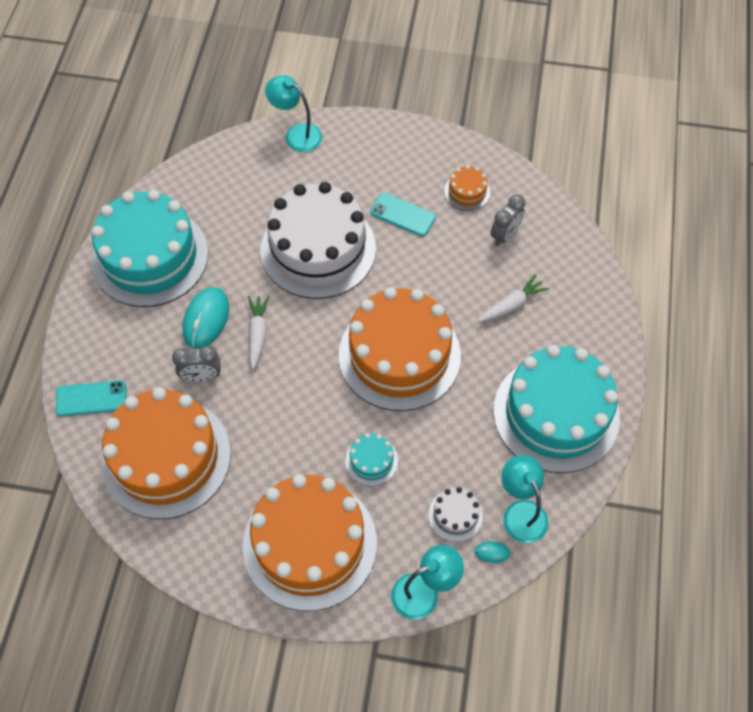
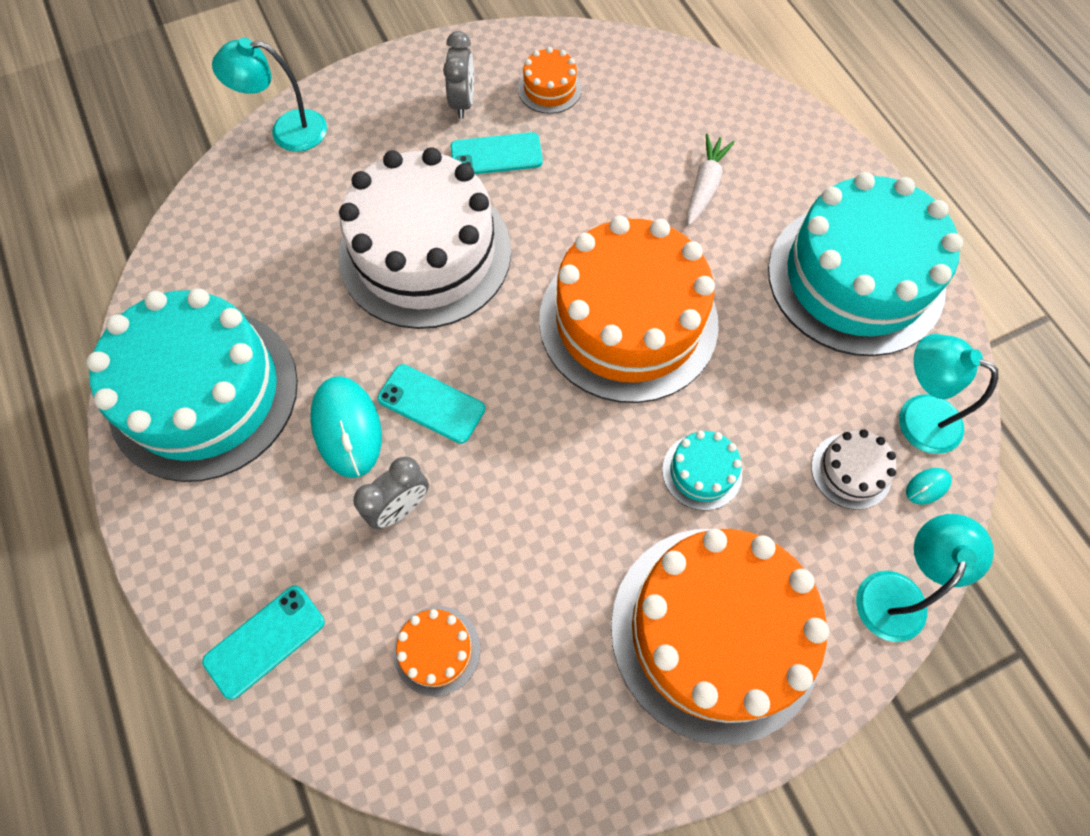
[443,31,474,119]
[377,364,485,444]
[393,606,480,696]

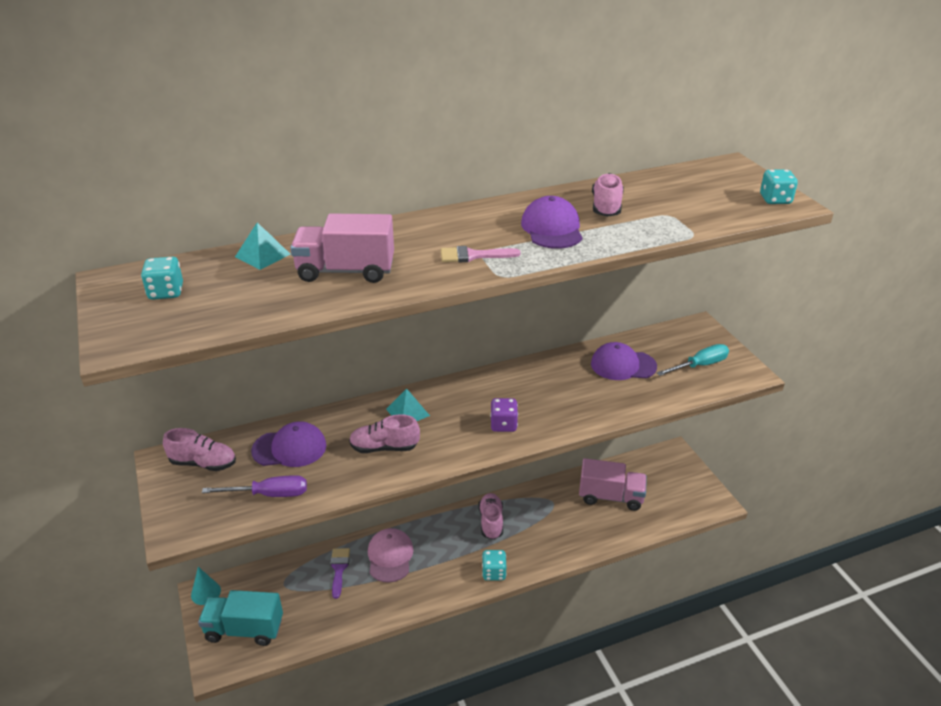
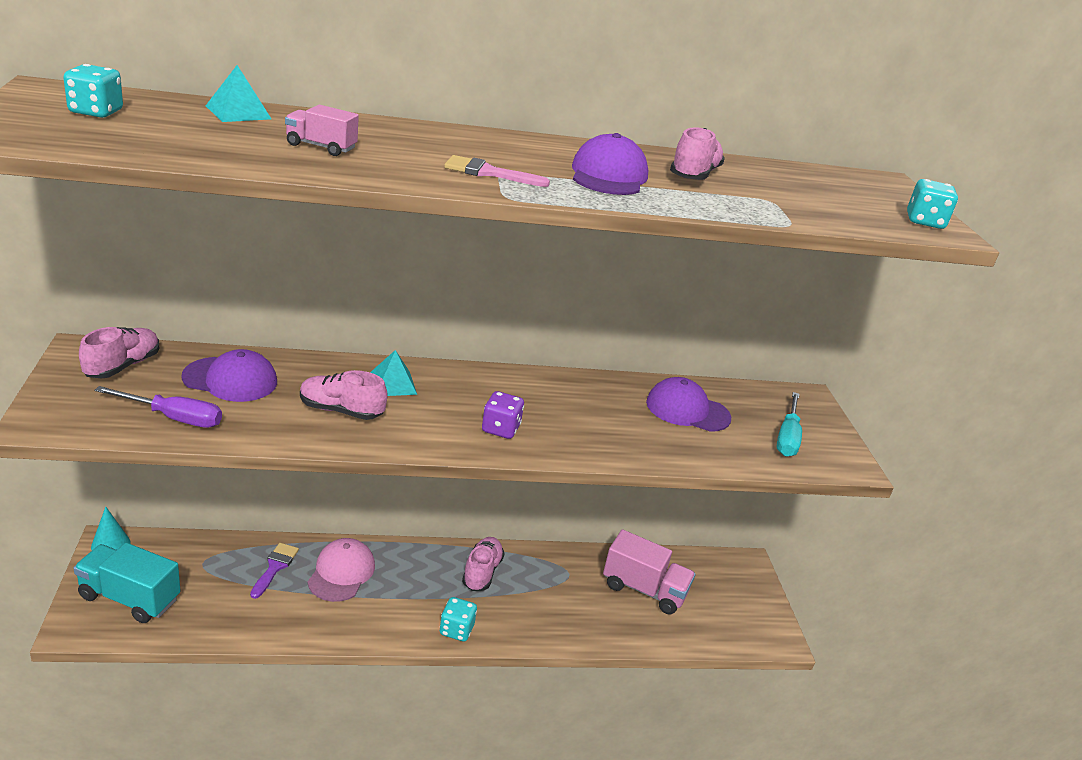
[285,105,359,156]
[777,392,802,457]
[79,327,159,379]

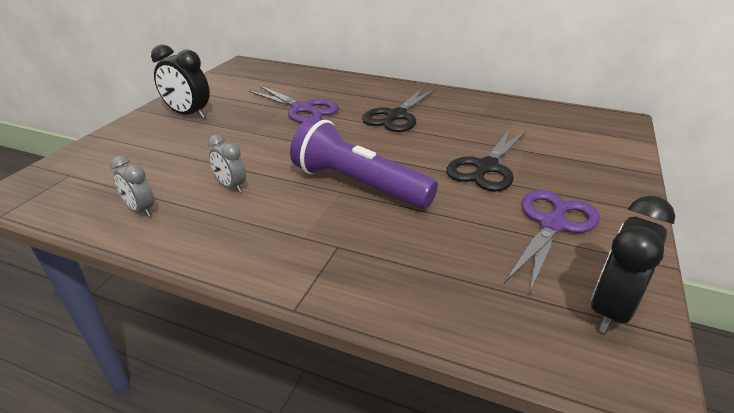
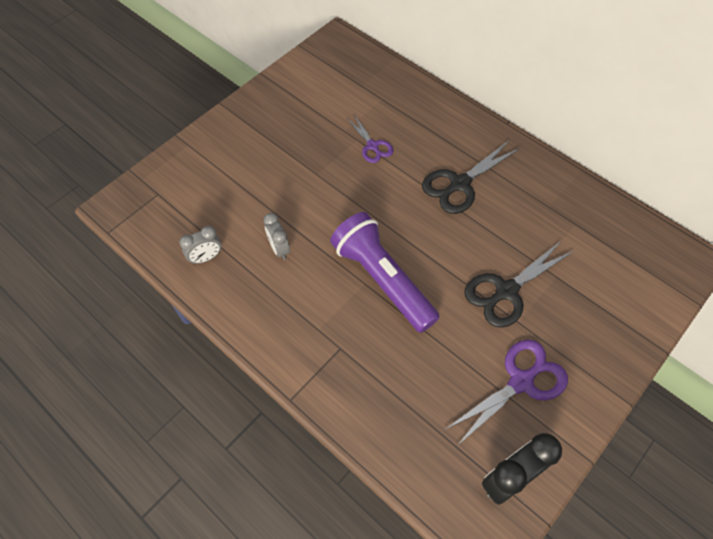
[151,44,210,119] (first image)
[347,114,393,163]
[179,226,222,264]

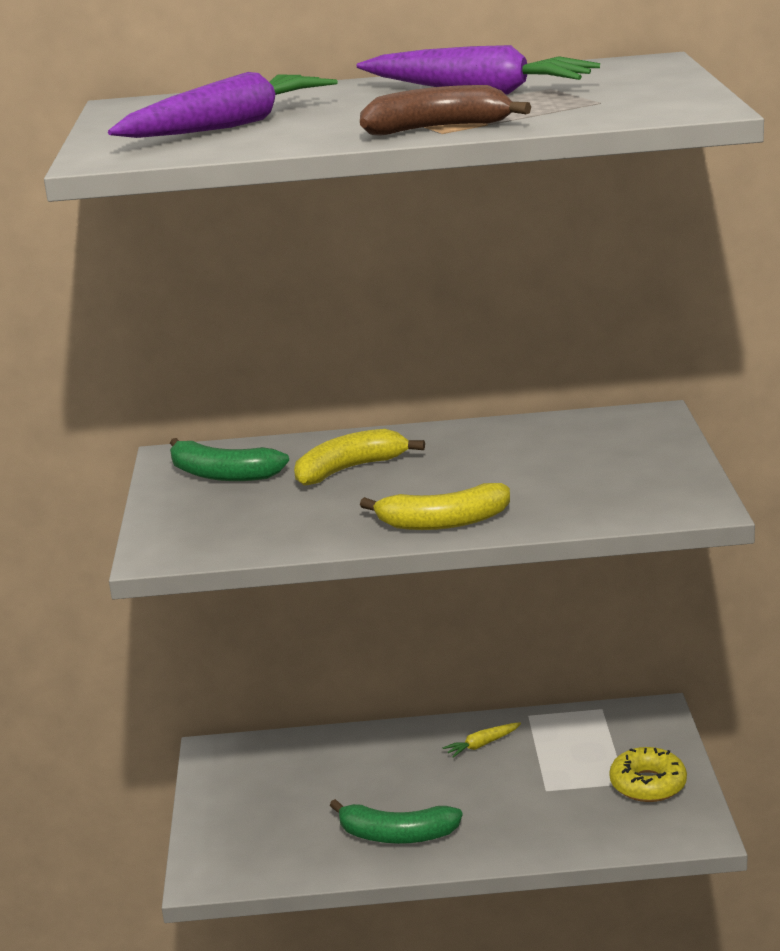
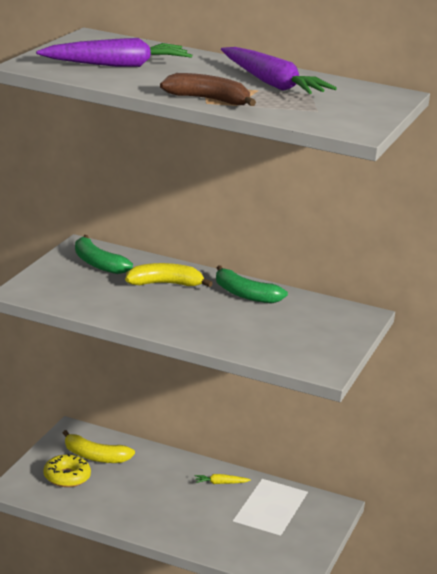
[63,430,135,463]
[43,454,91,487]
[216,266,288,304]

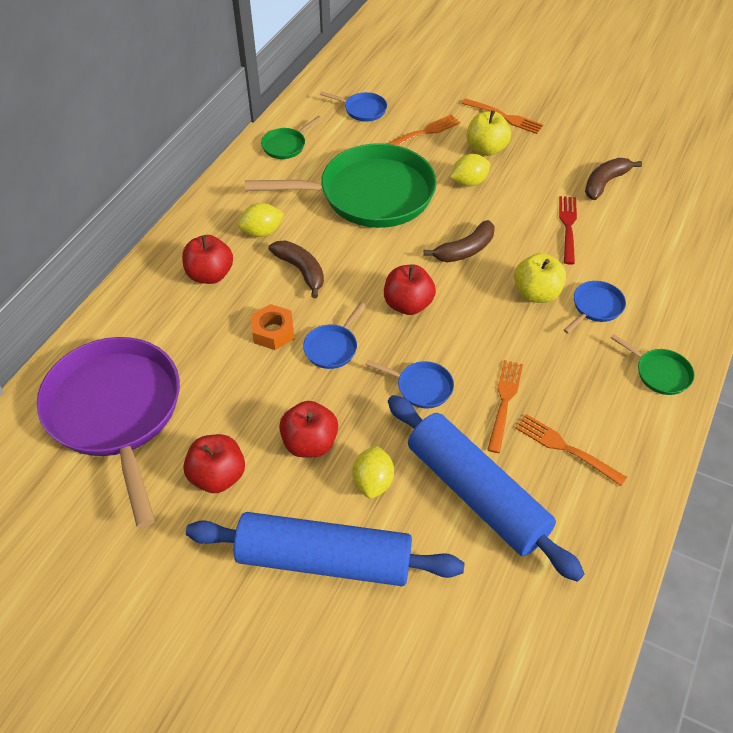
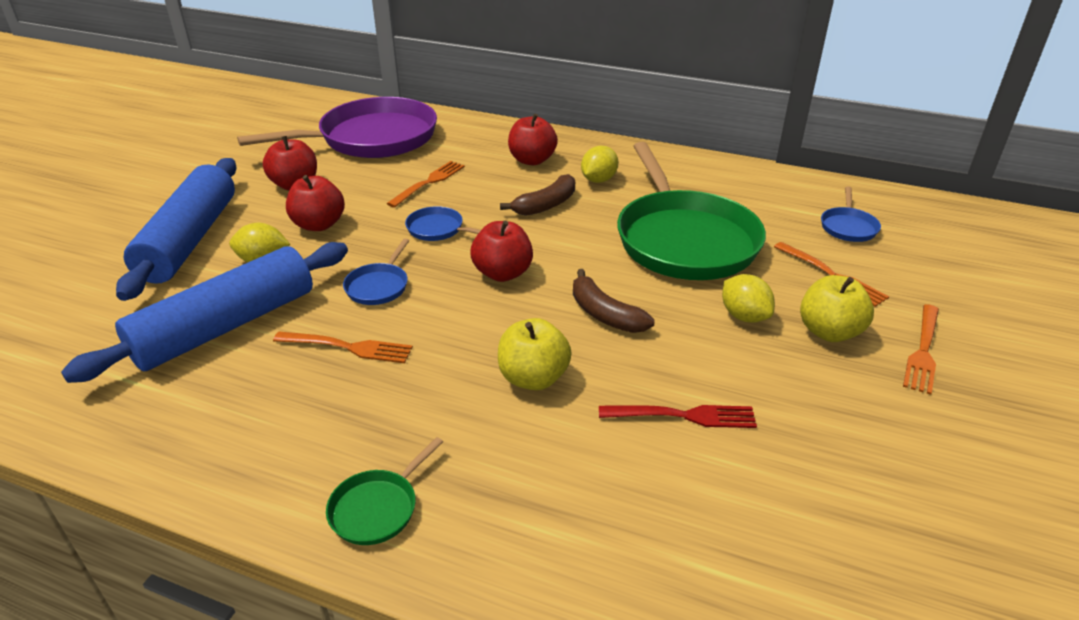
[261,116,322,159] (first image)
[585,158,642,200] (first image)
[581,146,619,183]
[564,281,626,334] (first image)
[251,304,294,350] (first image)
[386,161,465,208]

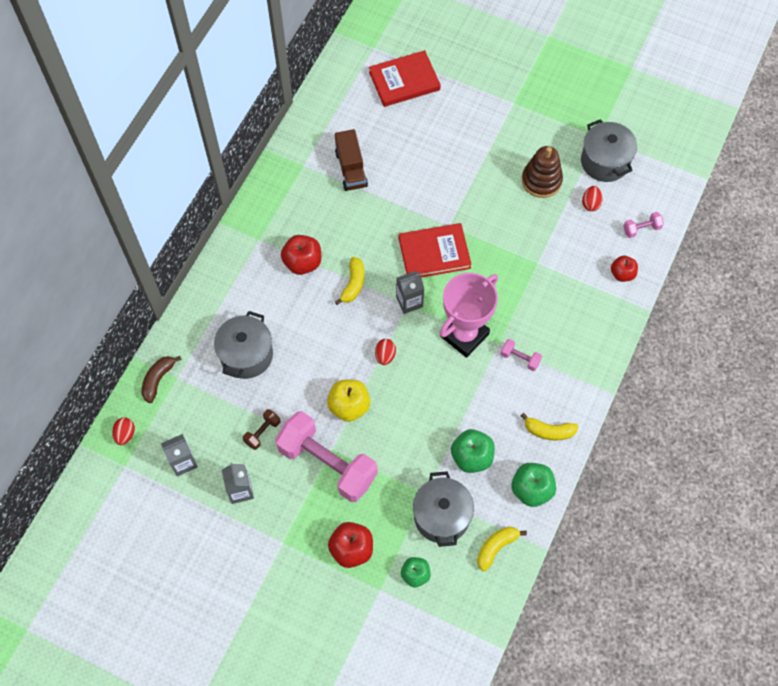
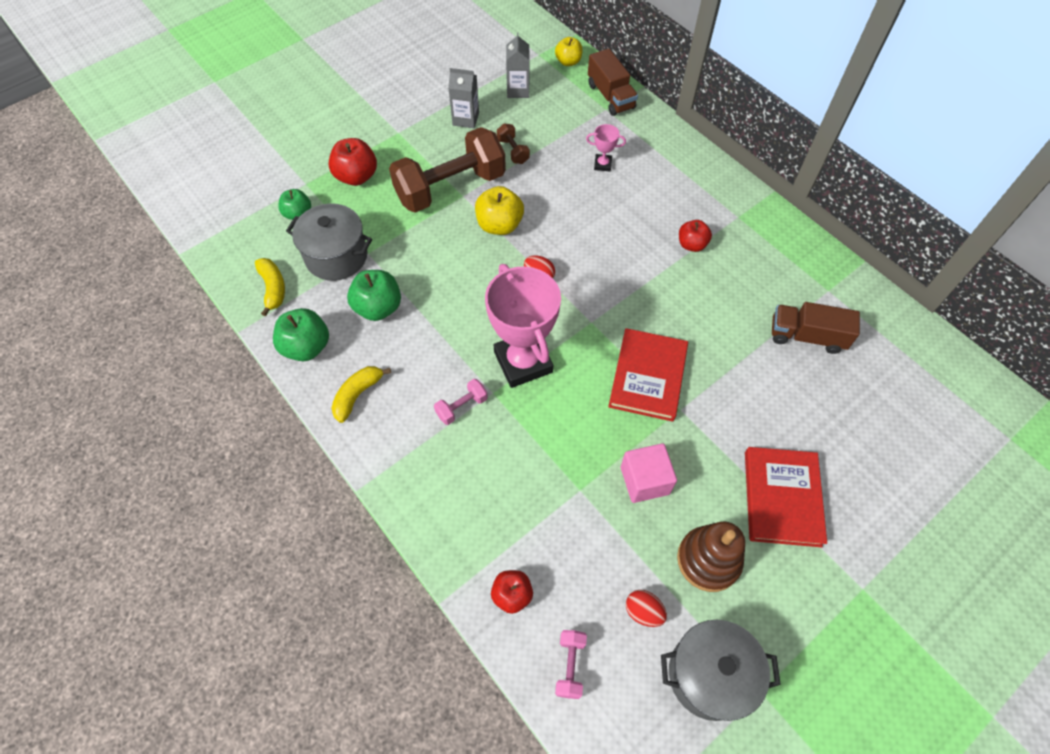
[745,447,827,547]
[679,220,712,252]
[335,257,365,305] (first image)
[396,271,424,314] (first image)
[586,124,626,171]
[588,49,638,116]
[389,127,506,213]
[555,37,583,66]
[621,443,677,503]

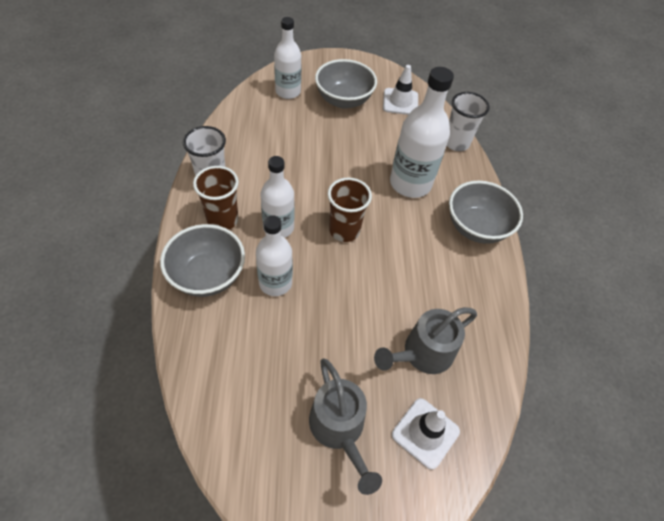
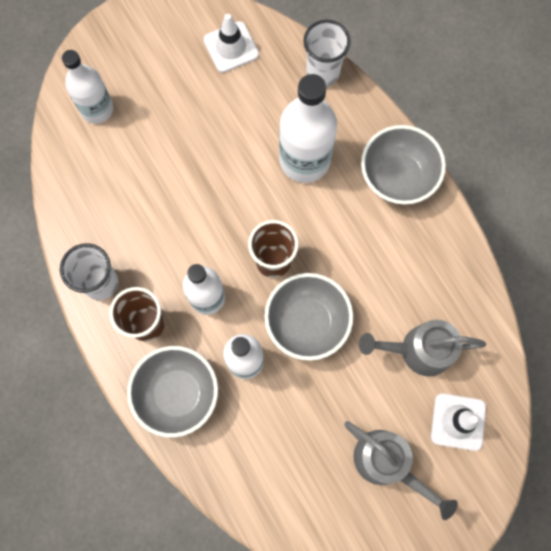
[264,273,353,361]
[359,320,486,376]

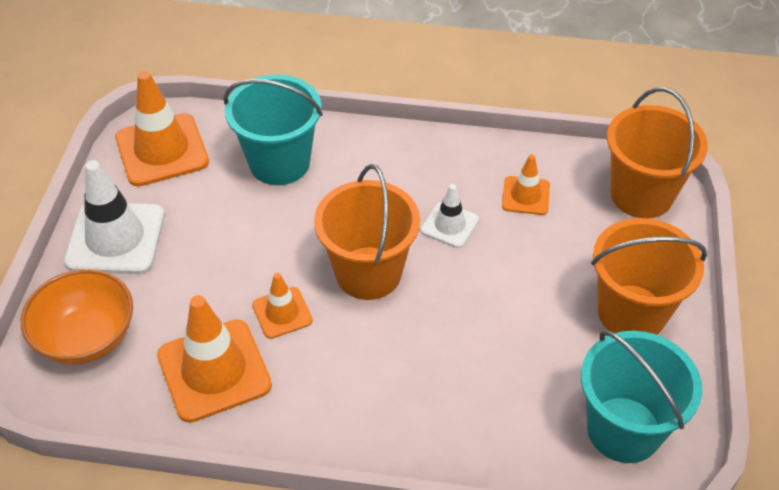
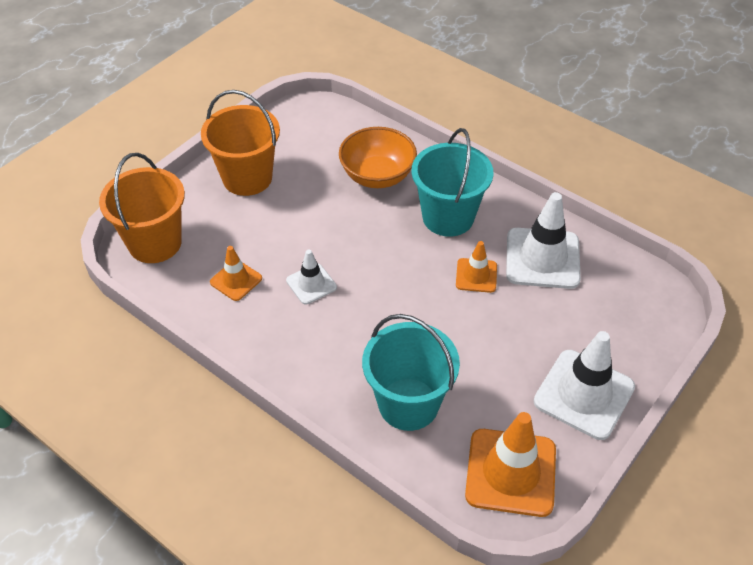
[314,164,420,300] (first image)
[339,127,417,188]
[506,192,581,289]
[411,128,493,237]

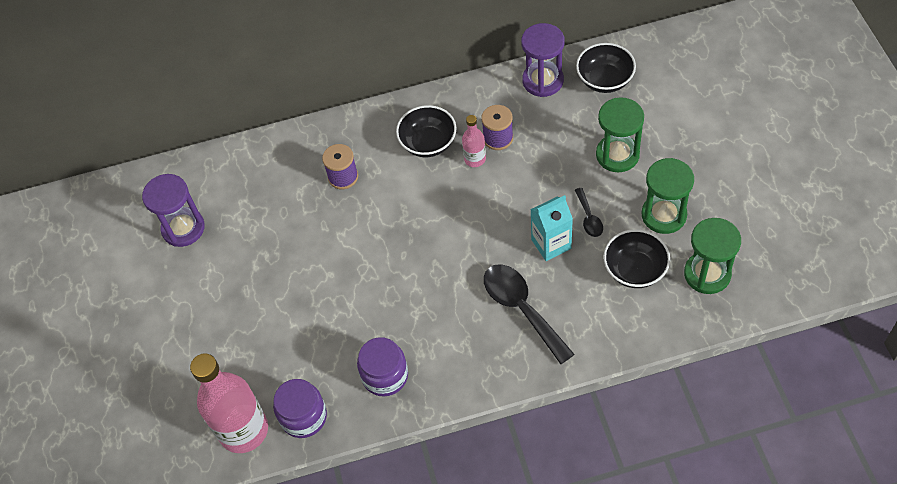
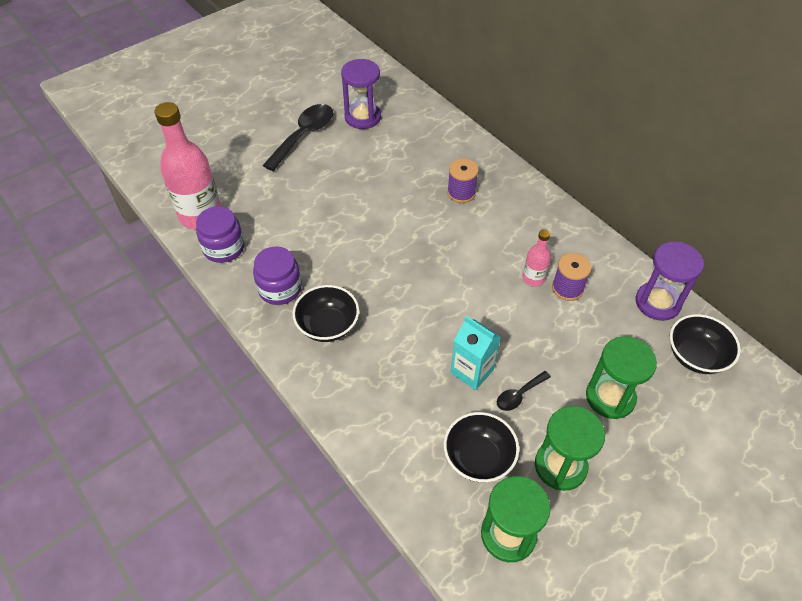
[292,285,359,342]
[263,104,333,171]

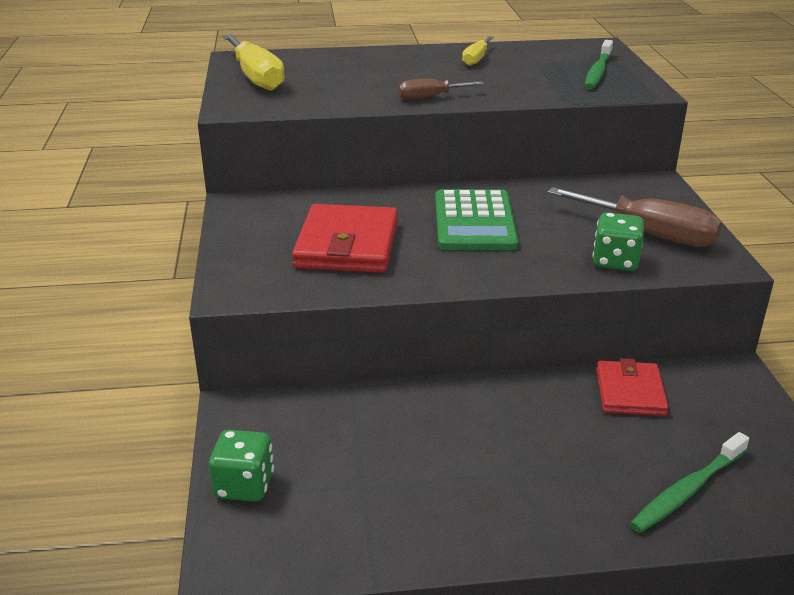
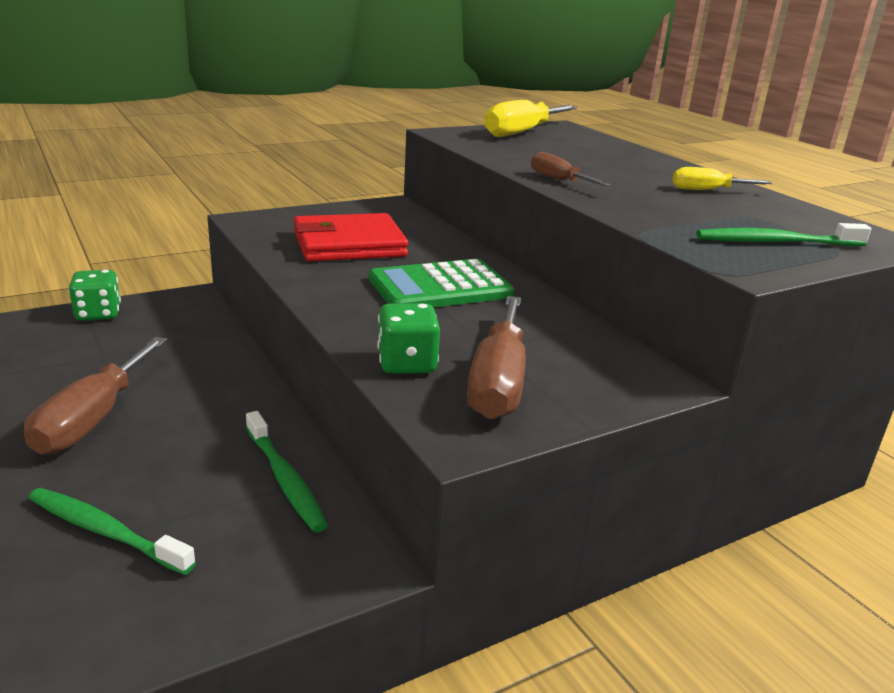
[246,411,328,532]
[24,337,167,455]

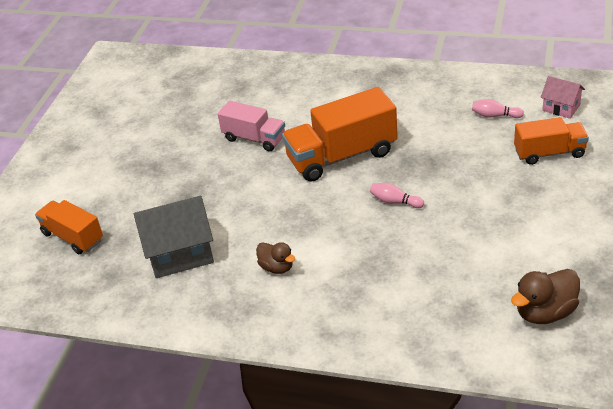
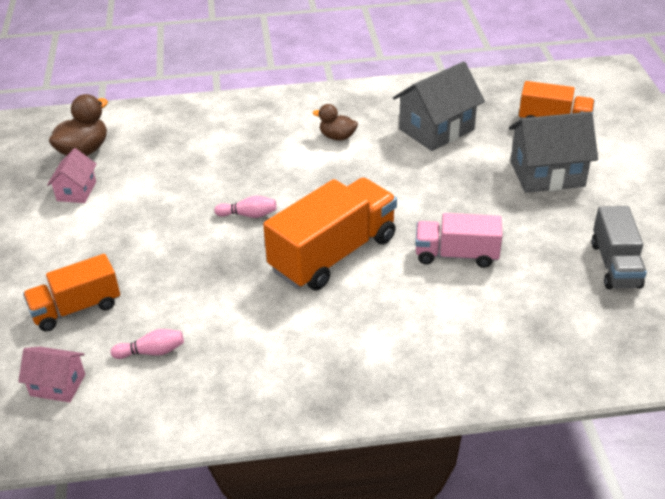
[509,112,598,193]
[47,148,97,203]
[592,206,647,289]

